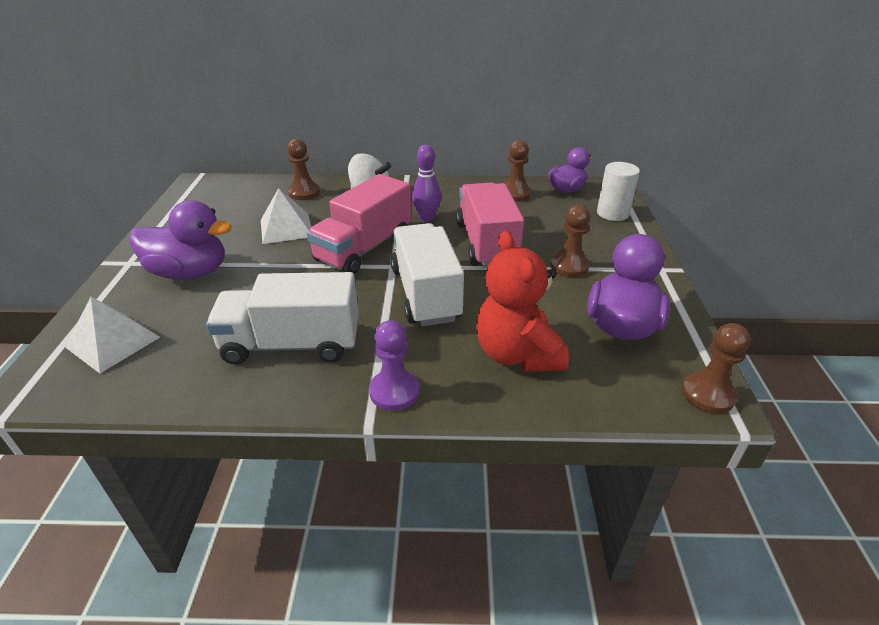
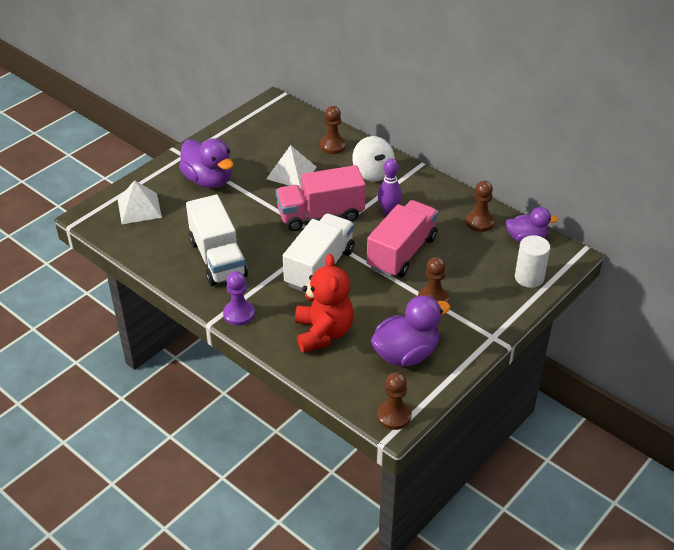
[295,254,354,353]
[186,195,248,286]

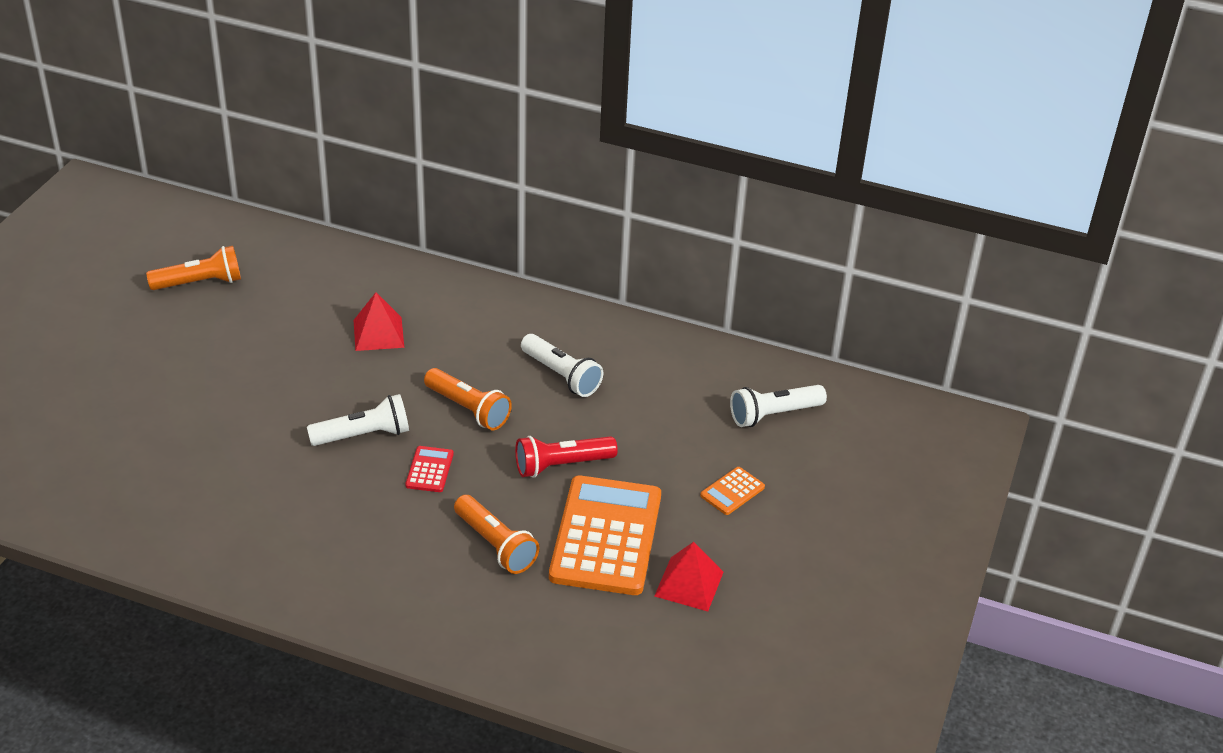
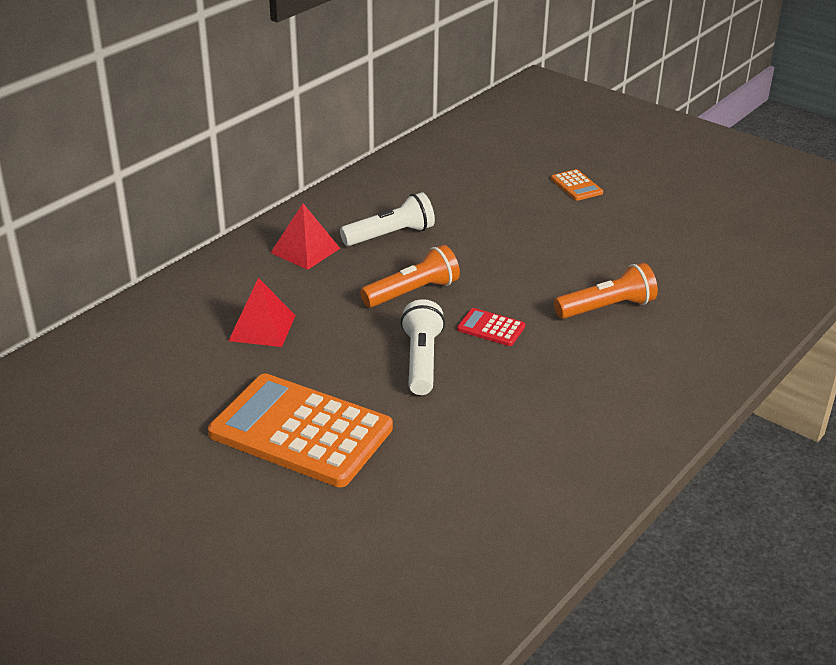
[146,246,241,290] (first image)
[730,385,827,427] (first image)
[515,436,618,478] (first image)
[208,373,393,487]
[271,203,340,270]

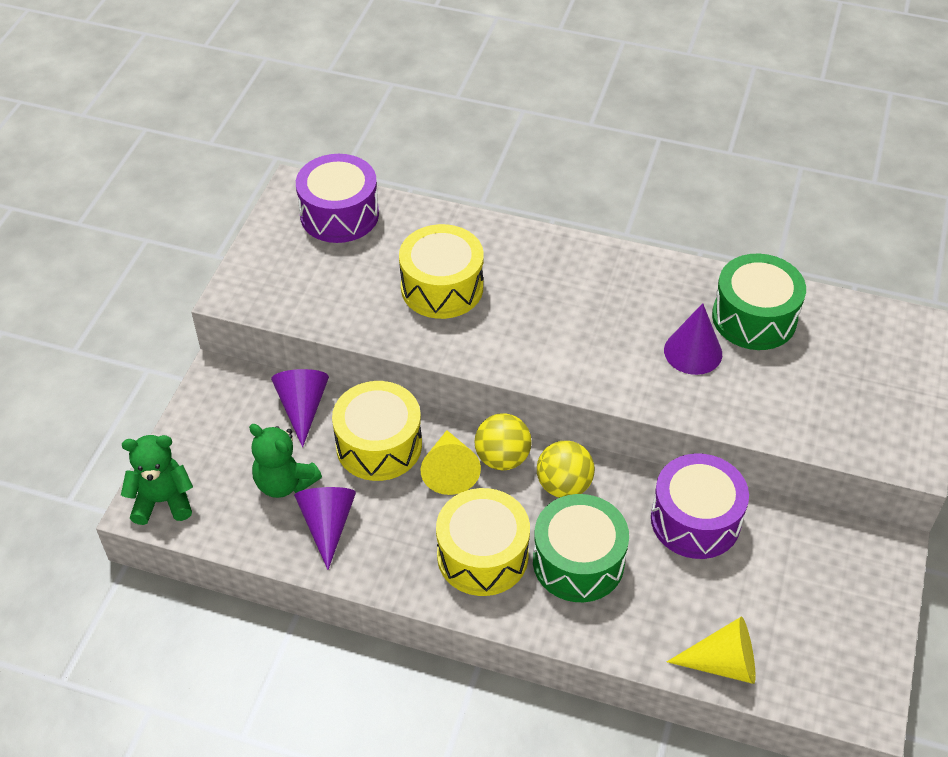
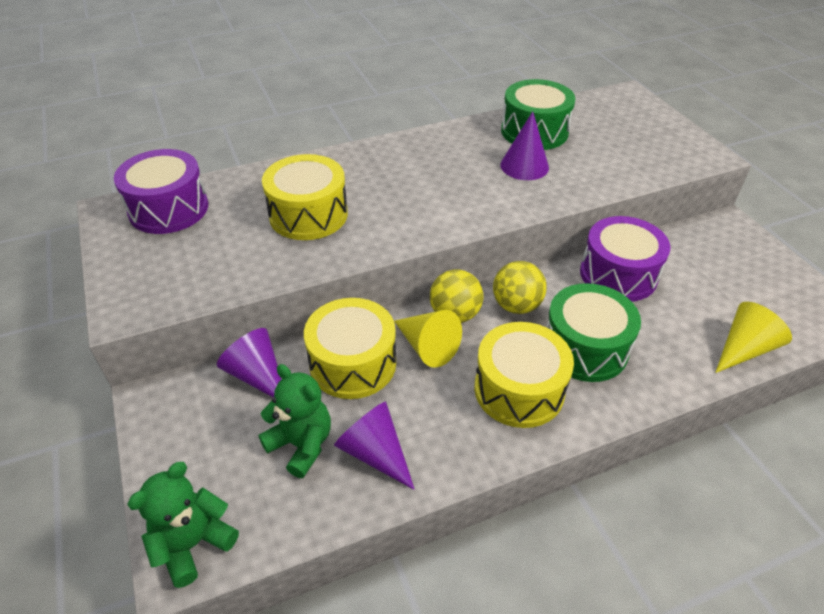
[259,364,331,478]

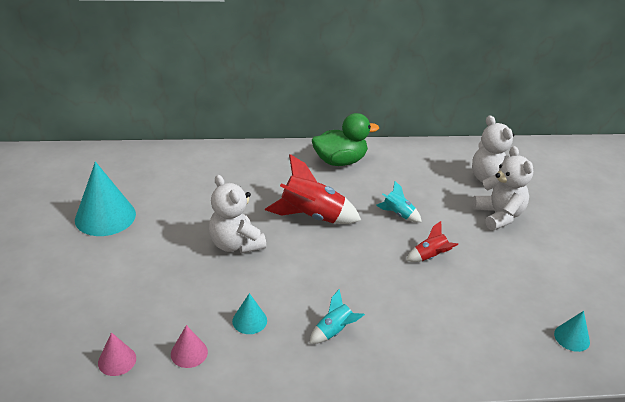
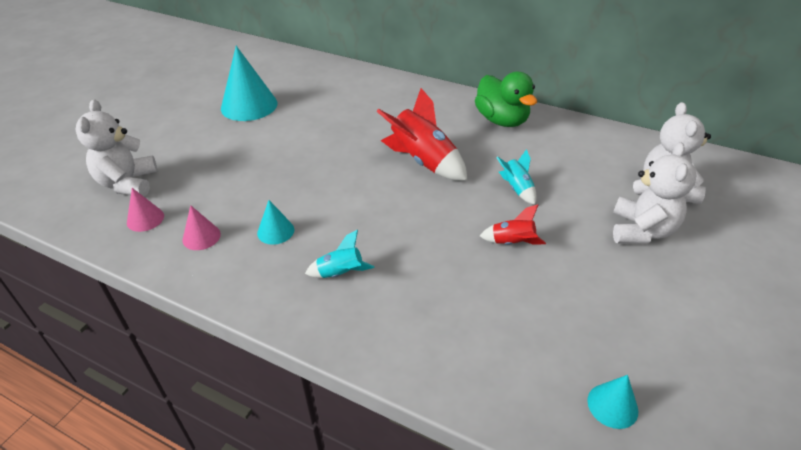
[475,72,537,127]
[75,99,157,197]

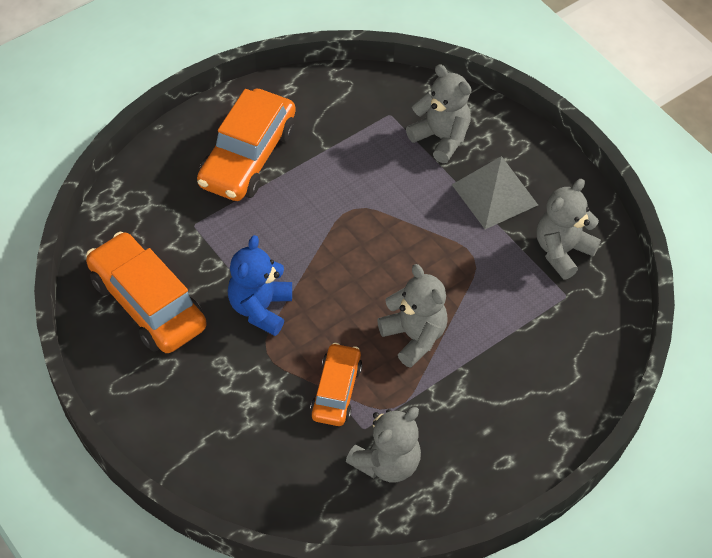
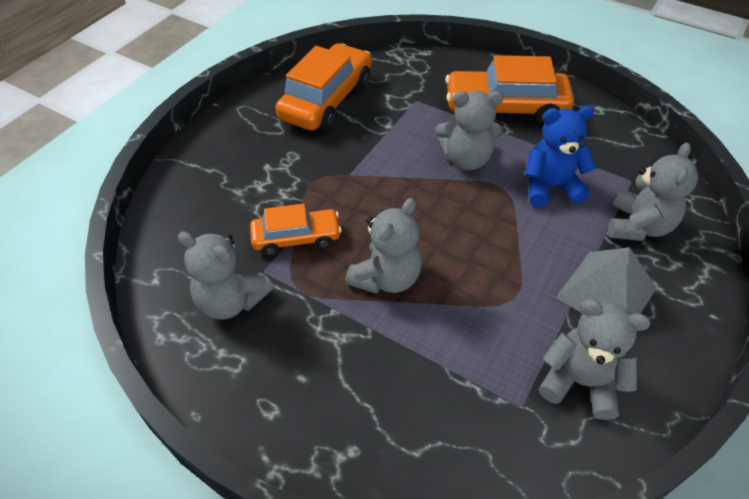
[525,106,596,207]
[435,91,503,170]

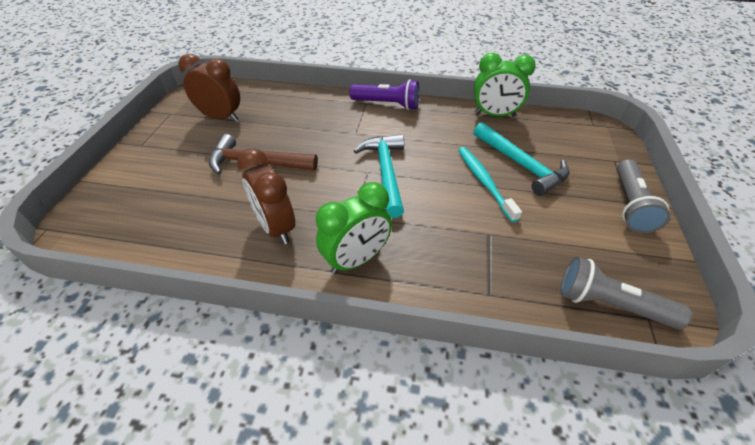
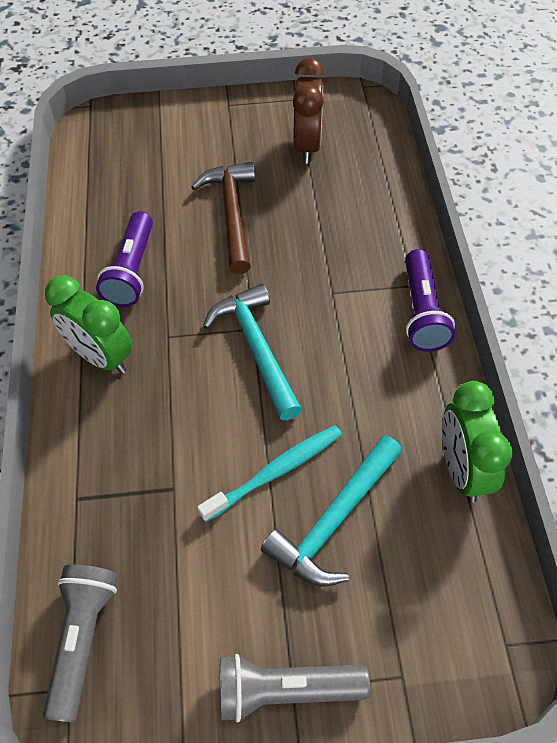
[203,284,302,420]
[96,211,153,307]

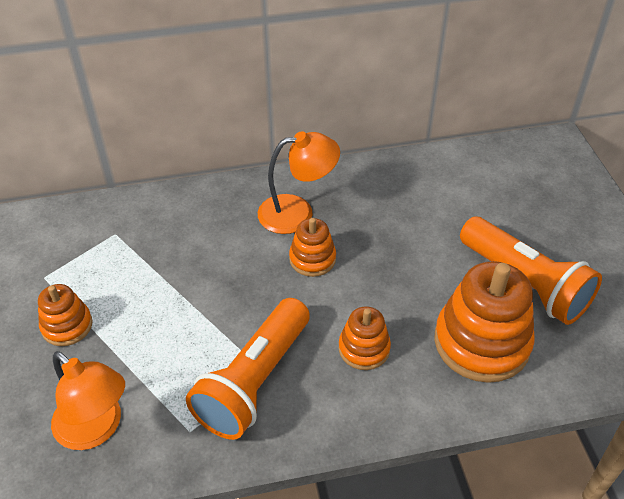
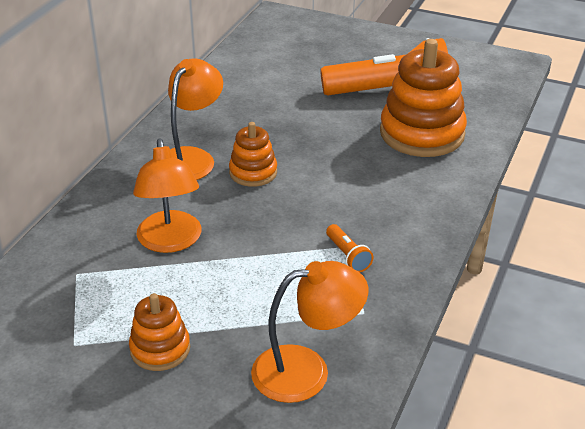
[326,224,374,273]
[339,306,391,370] (first image)
[133,138,201,253]

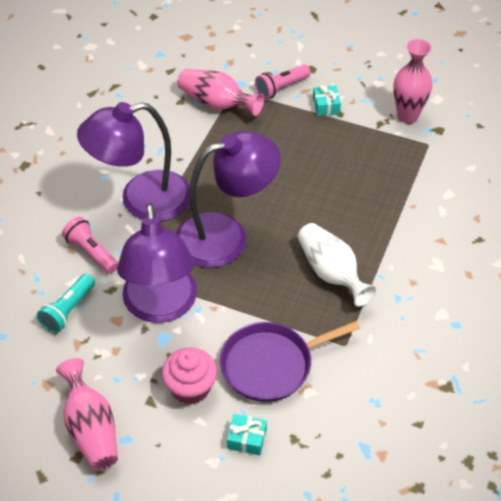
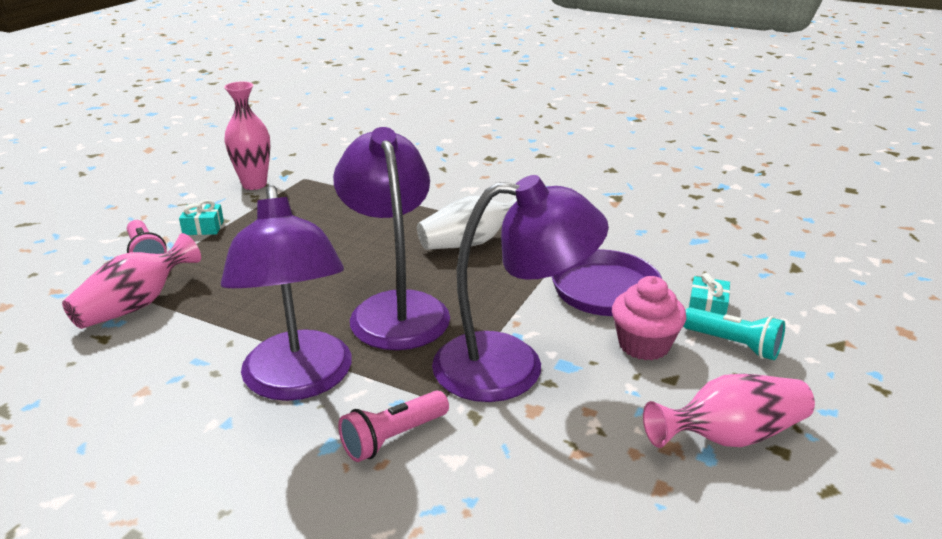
[683,307,785,360]

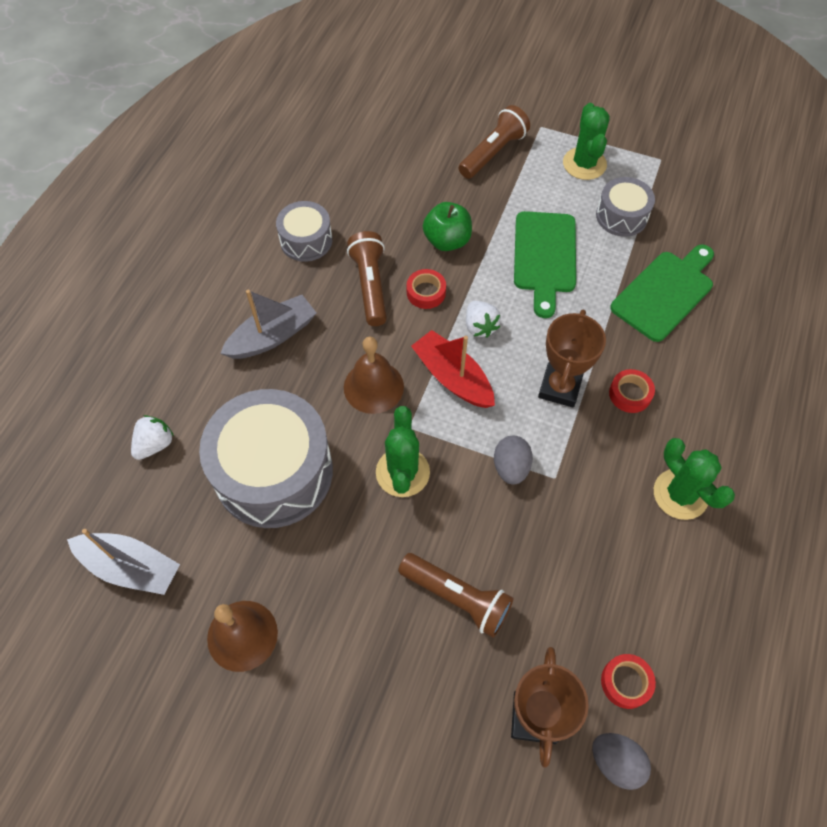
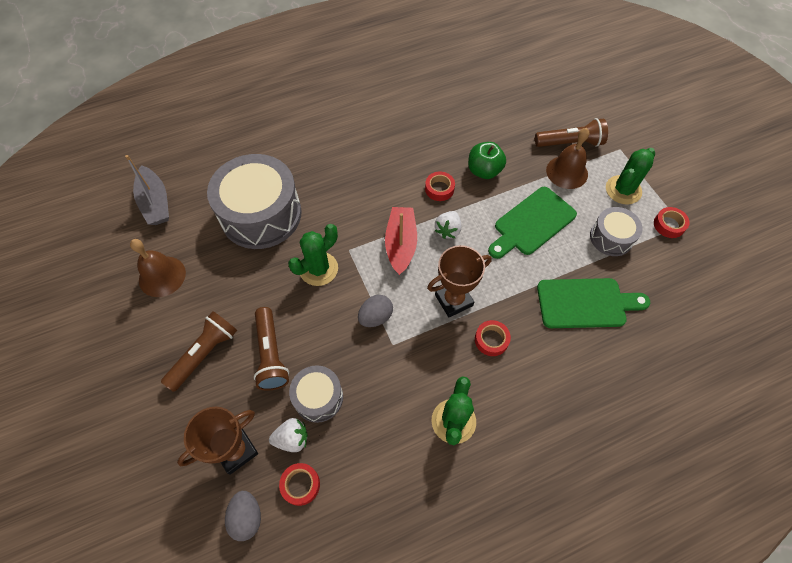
[289,365,343,423]
[161,311,237,392]
[220,290,316,359] (first image)
[546,128,589,189]
[269,418,308,452]
[654,207,690,238]

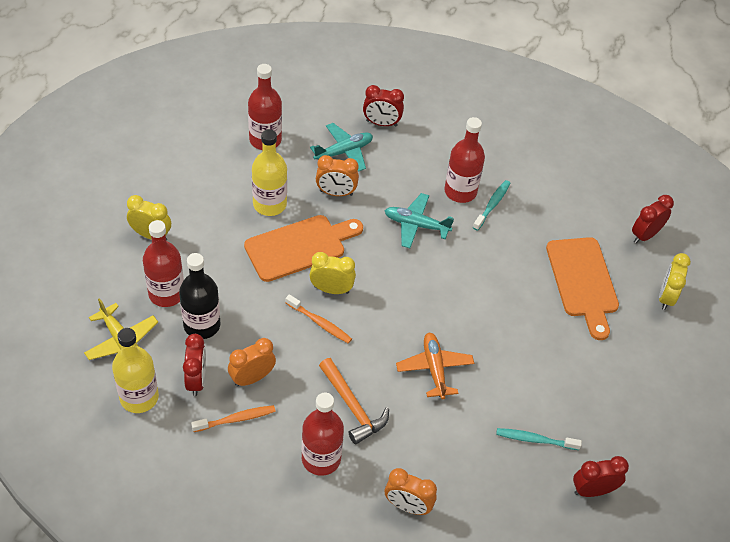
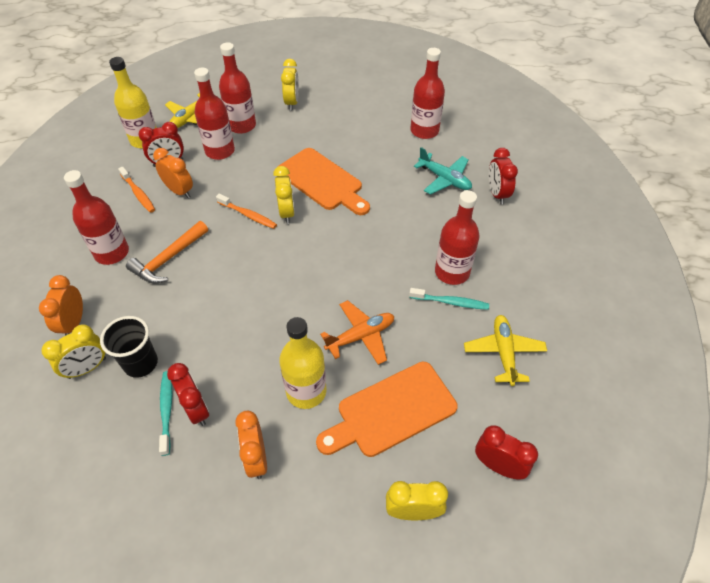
[279,317,327,409]
[235,411,267,479]
[385,193,454,248] (first image)
[194,68,235,160]
[216,194,277,229]
[320,300,394,365]
[167,363,209,426]
[464,315,547,386]
[100,316,158,378]
[41,325,106,379]

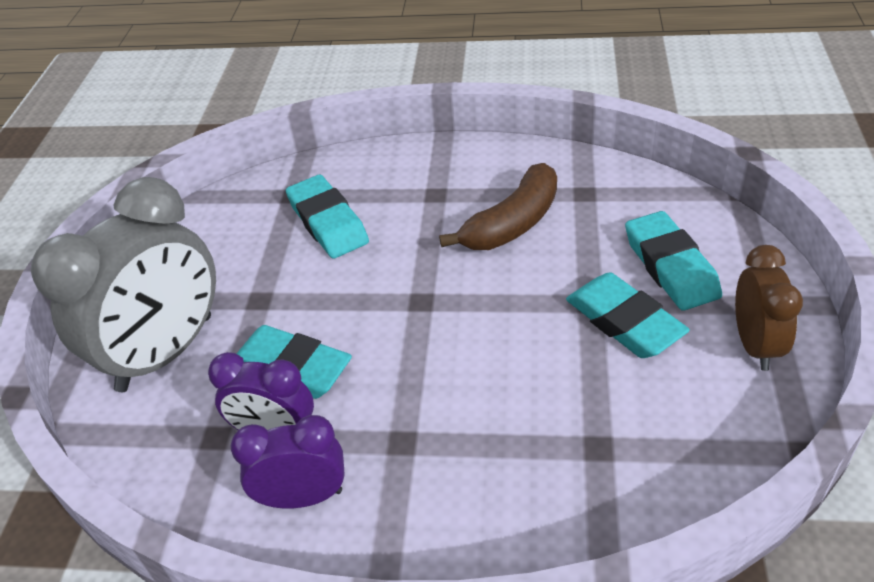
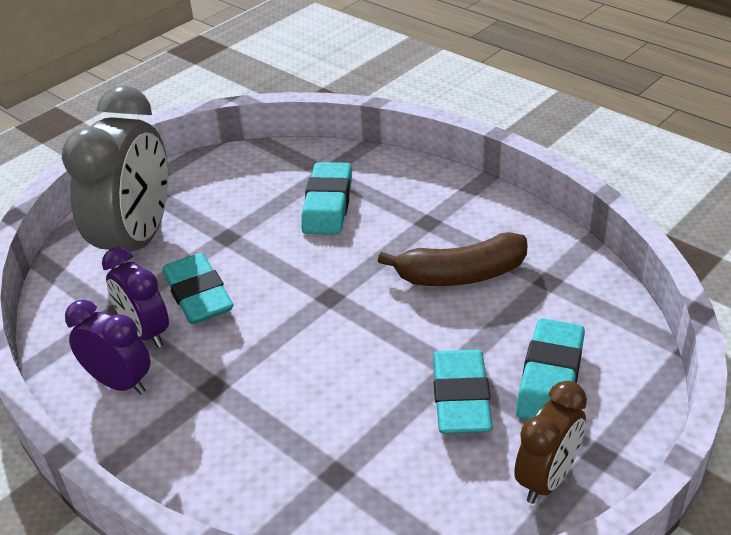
[62,86,168,270]

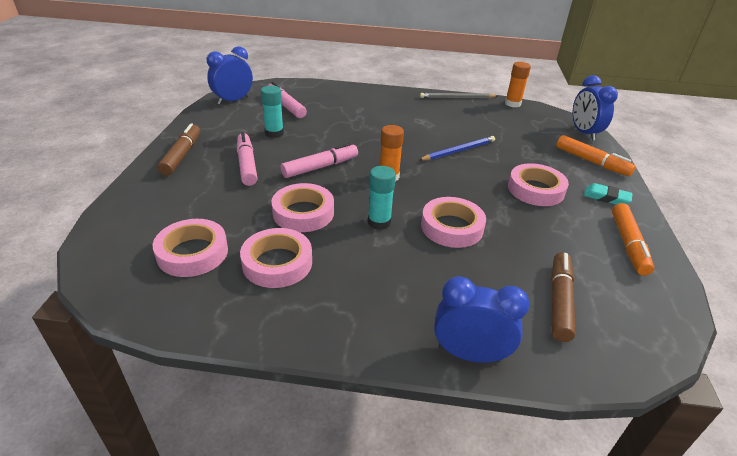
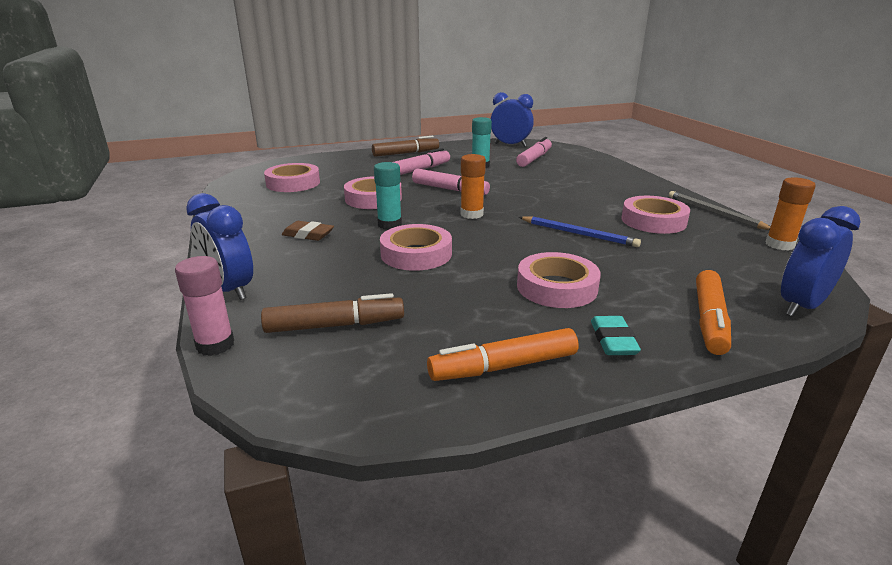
[621,196,690,234]
[186,193,253,300]
[282,221,334,241]
[175,256,234,356]

